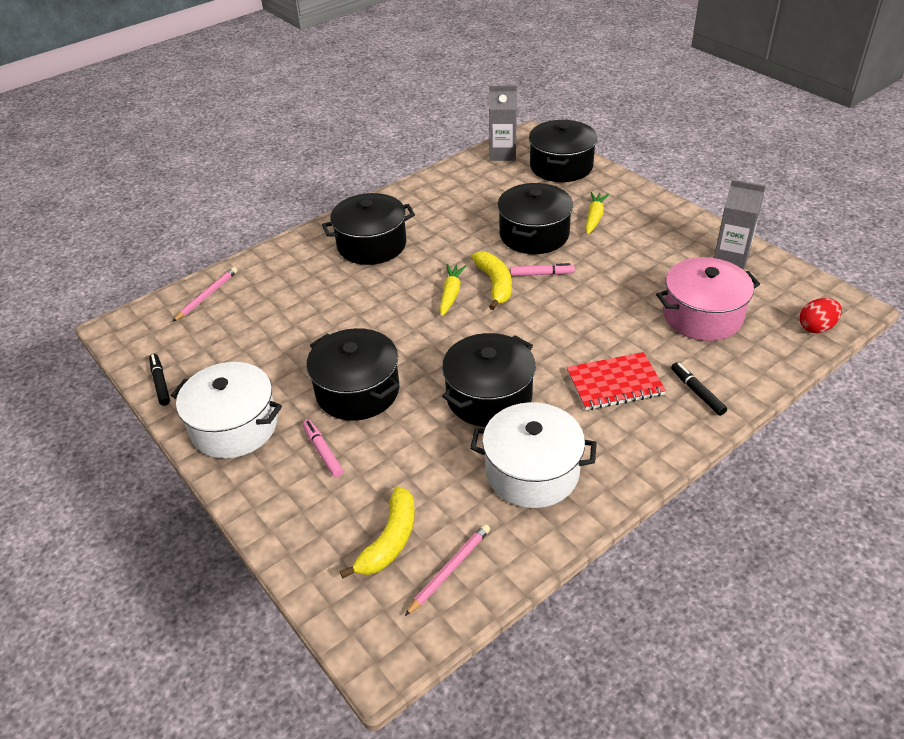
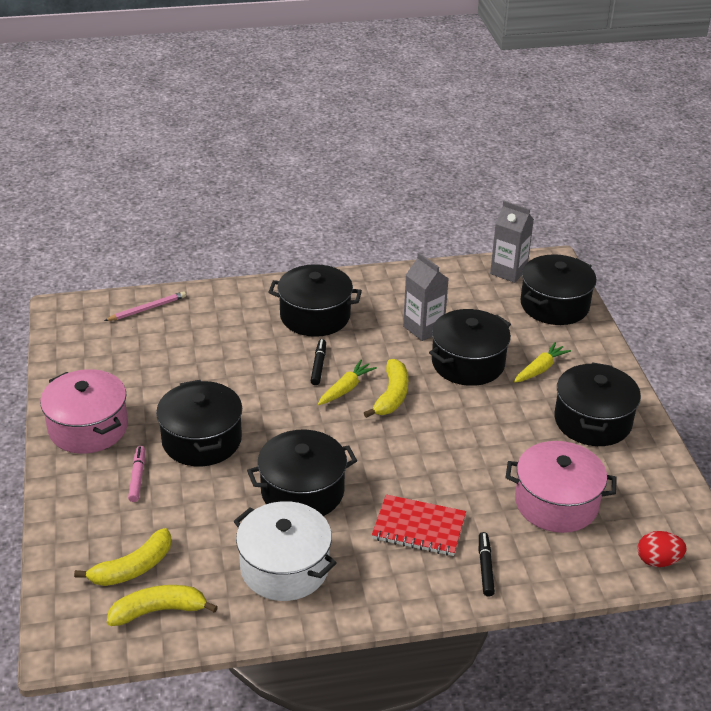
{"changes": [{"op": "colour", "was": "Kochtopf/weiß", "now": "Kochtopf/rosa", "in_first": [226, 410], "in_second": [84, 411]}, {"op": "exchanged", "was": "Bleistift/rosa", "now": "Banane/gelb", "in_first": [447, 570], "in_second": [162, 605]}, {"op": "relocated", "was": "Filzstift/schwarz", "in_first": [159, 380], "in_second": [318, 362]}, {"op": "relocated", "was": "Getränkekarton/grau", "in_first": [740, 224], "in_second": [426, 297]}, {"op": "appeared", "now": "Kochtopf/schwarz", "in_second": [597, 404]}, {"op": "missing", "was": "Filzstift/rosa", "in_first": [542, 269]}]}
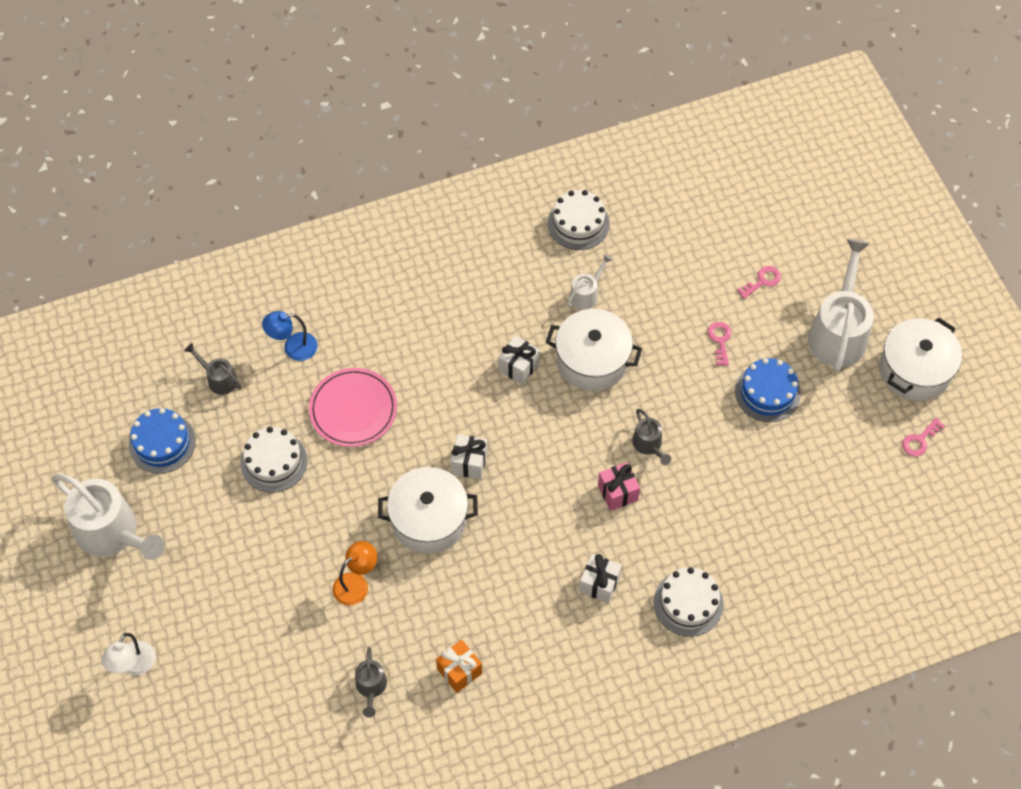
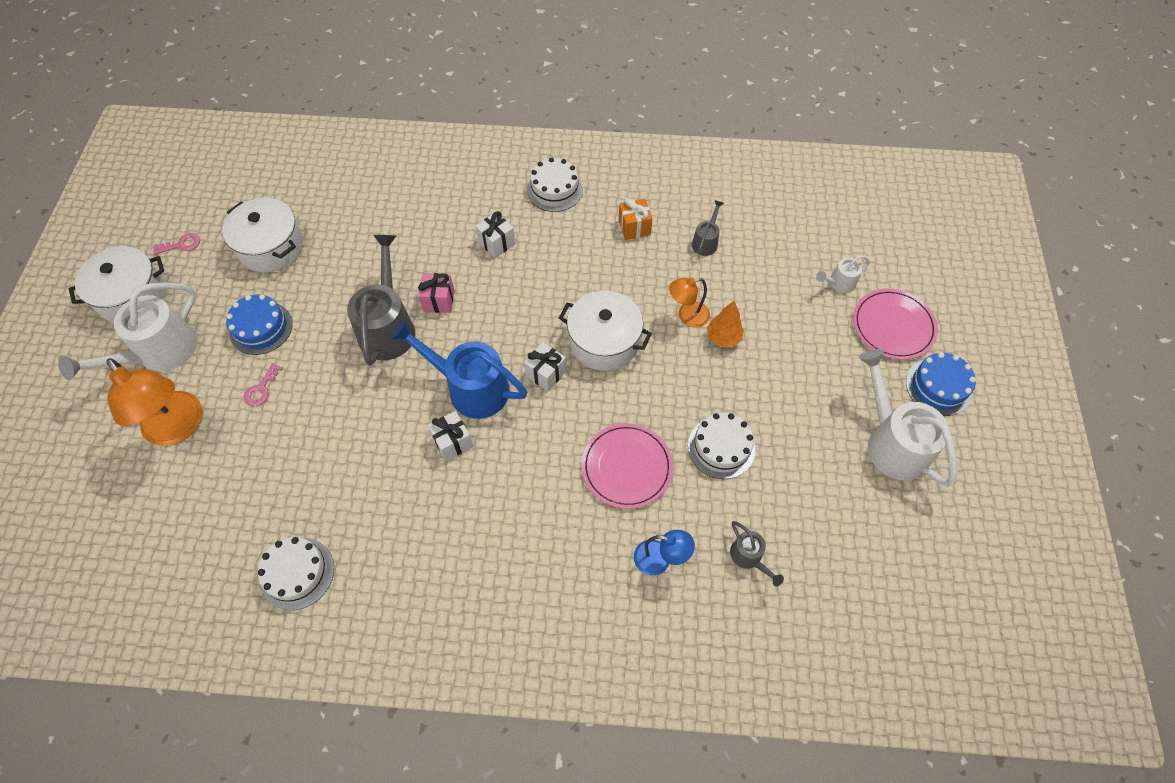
{"changes": [{"op": "exchanged", "was": "Schlüssel/rosa", "now": "Lampe/orange", "in_first": [759, 282], "in_second": [154, 402]}, {"op": "relocated", "was": "Kochtopf/weiß", "in_first": [594, 350], "in_second": [262, 235]}, {"op": "size", "was": "Gießkanne/grau", "in_first": [651, 437], "in_second": [381, 300], "ratio": 2.08}, {"op": "appeared", "now": "Gießkanne/blau", "in_second": [458, 369]}, {"op": "relocated", "was": "Kuchen/weiß", "in_first": [689, 601], "in_second": [555, 184]}, {"op": "appeared", "now": "Baum/orange", "in_second": [725, 324]}, {"op": "relocated", "was": "Gießkanne/weiß", "in_first": [590, 282], "in_second": [843, 274]}, {"op": "exchanged", "was": "Lampe/weiß", "now": "Teller/rosa", "in_first": [128, 654], "in_second": [895, 324]}, {"op": "relocated", "was": "Kuchen/blau", "in_first": [162, 440], "in_second": [941, 384]}]}
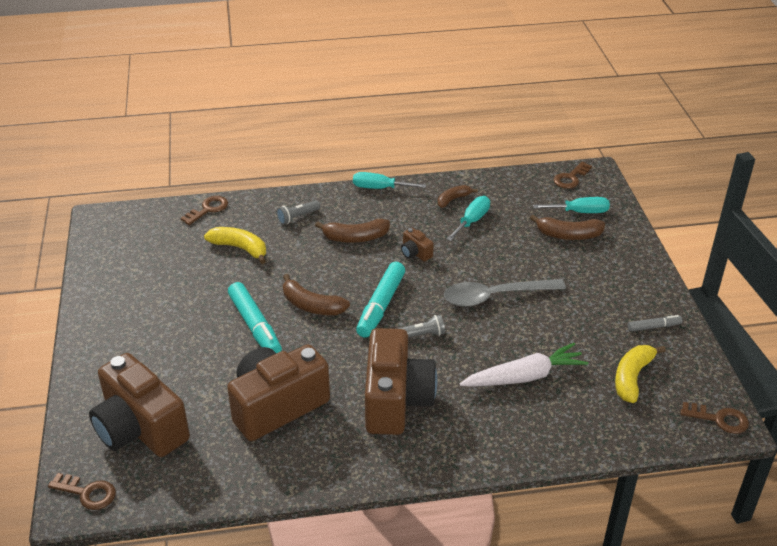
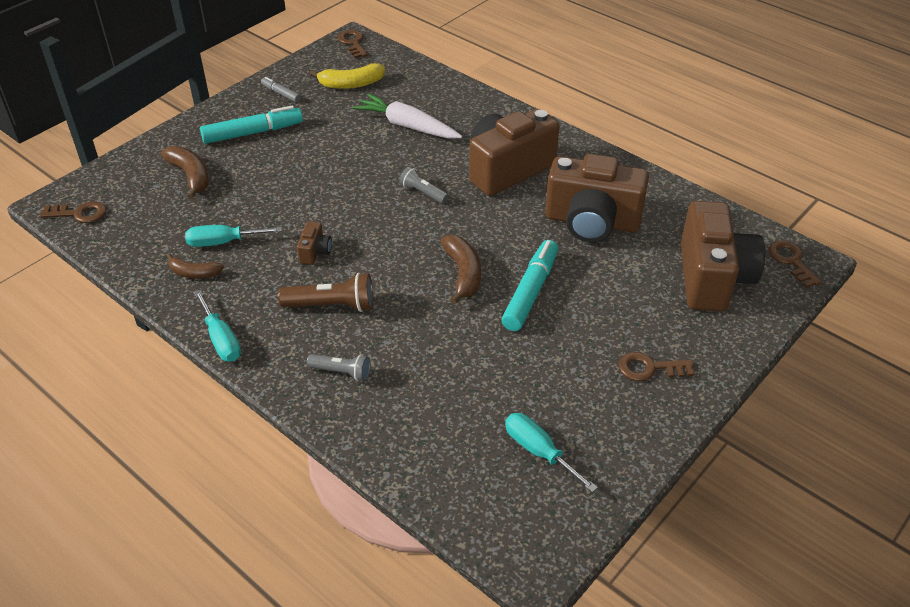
{"changes": [{"op": "relocated", "was": "Filzstift/türkis", "in_first": [380, 300], "in_second": [251, 124]}, {"op": "exchanged", "was": "Banane/braun", "now": "Taschenlampe/braun", "in_first": [352, 231], "in_second": [325, 292]}, {"op": "relocated", "was": "Schraubenzieher/türkis", "in_first": [571, 205], "in_second": [551, 453]}, {"op": "relocated", "was": "Schlüssel/braun", "in_first": [204, 210], "in_second": [657, 366]}, {"op": "missing", "was": "Banane/gelb", "in_first": [235, 245]}, {"op": "missing", "was": "Löffel/grau", "in_first": [505, 293]}]}
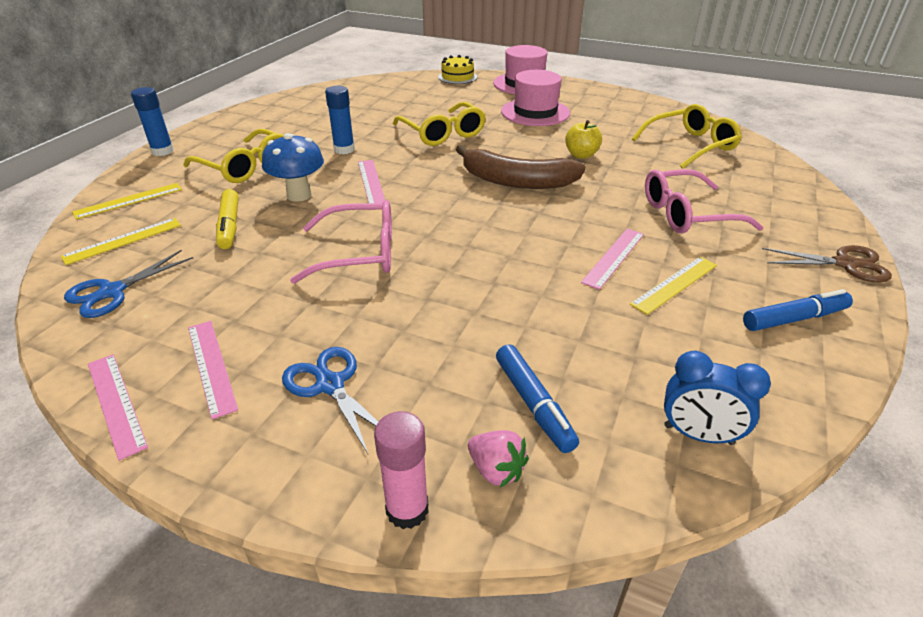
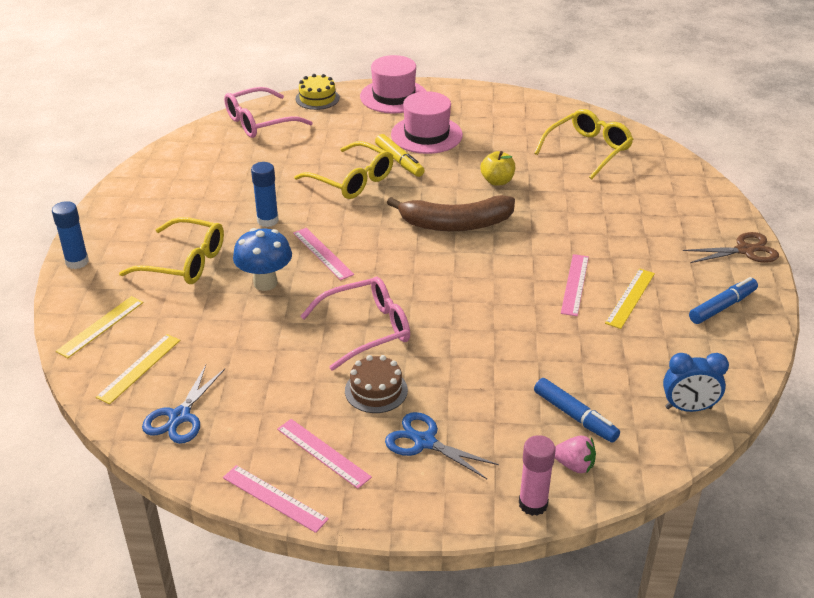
{"changes": [{"op": "relocated", "was": "Brille/rosa", "in_first": [704, 201], "in_second": [268, 112]}, {"op": "appeared", "now": "Kuchen/braun", "in_second": [376, 384]}, {"op": "relocated", "was": "Filzstift/gelb", "in_first": [227, 219], "in_second": [400, 155]}]}
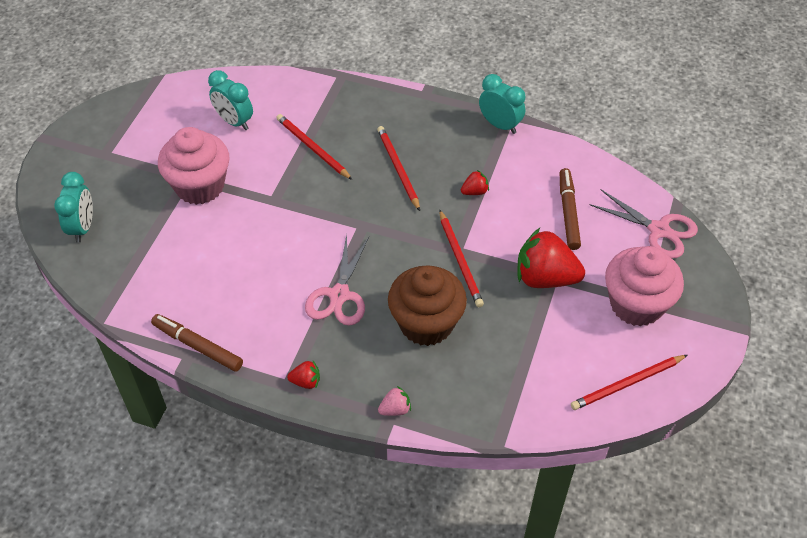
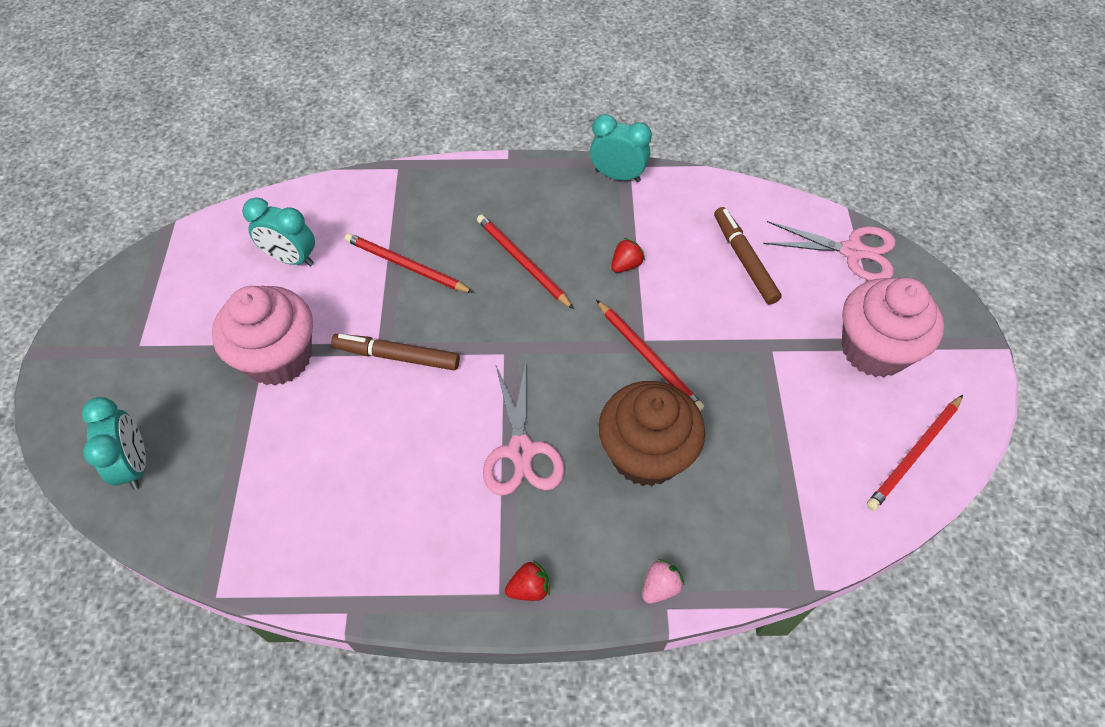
{"changes": [{"op": "relocated", "was": "Filzstift/braun", "in_first": [197, 343], "in_second": [395, 352]}, {"op": "missing", "was": "Erdbeere/rot", "in_first": [551, 258]}]}
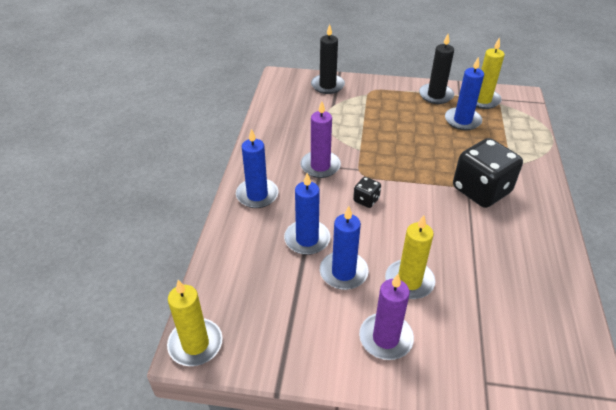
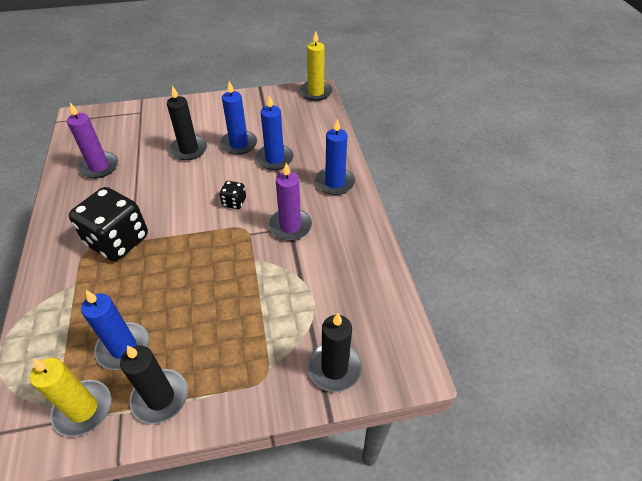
{"changes": [{"op": "relocated", "was": "Kerze/lila", "in_first": [386, 317], "in_second": [92, 140]}, {"op": "colour", "was": "Kerze/gelb", "now": "Kerze/schwarz", "in_first": [410, 257], "in_second": [187, 122]}]}
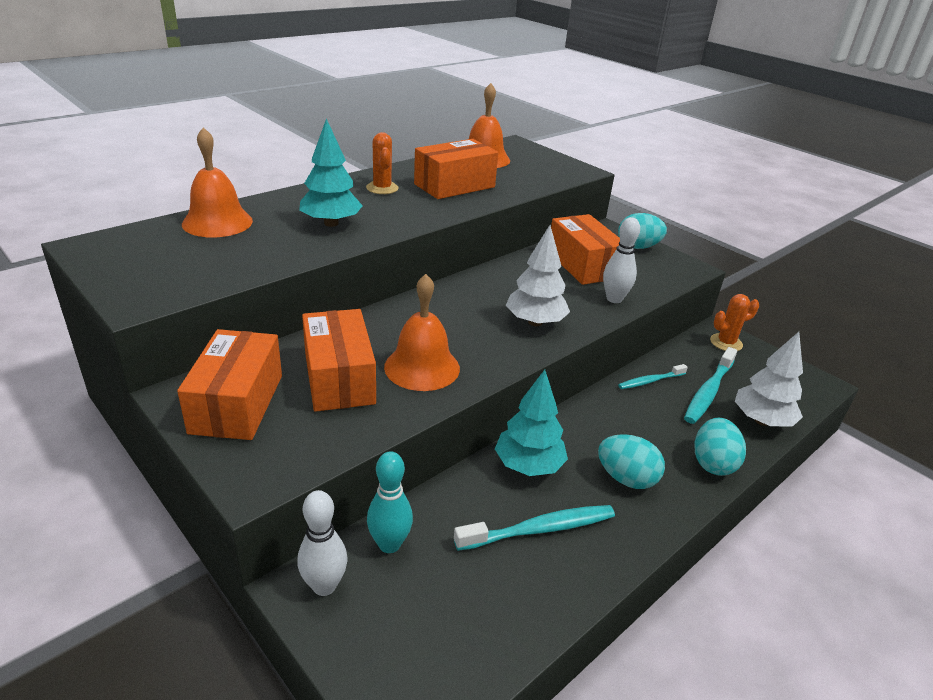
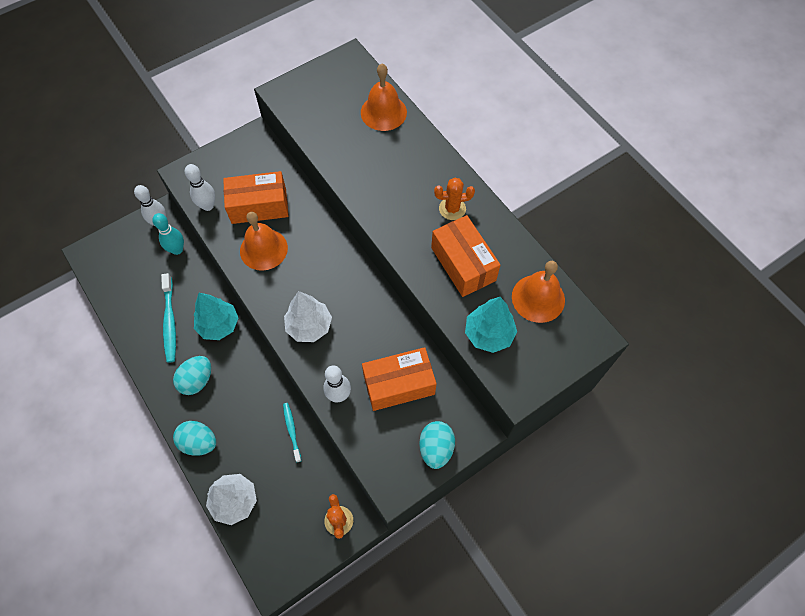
{"changes": [{"op": "appeared", "now": "Bowlingkegel/weiß", "in_second": [200, 187]}, {"op": "relocated", "was": "Baum/türkis", "in_first": [331, 172], "in_second": [491, 325]}, {"op": "missing", "was": "Schachtel/orange", "in_first": [229, 384]}, {"op": "missing", "was": "Zahnbürste/türkis", "in_first": [710, 385]}]}
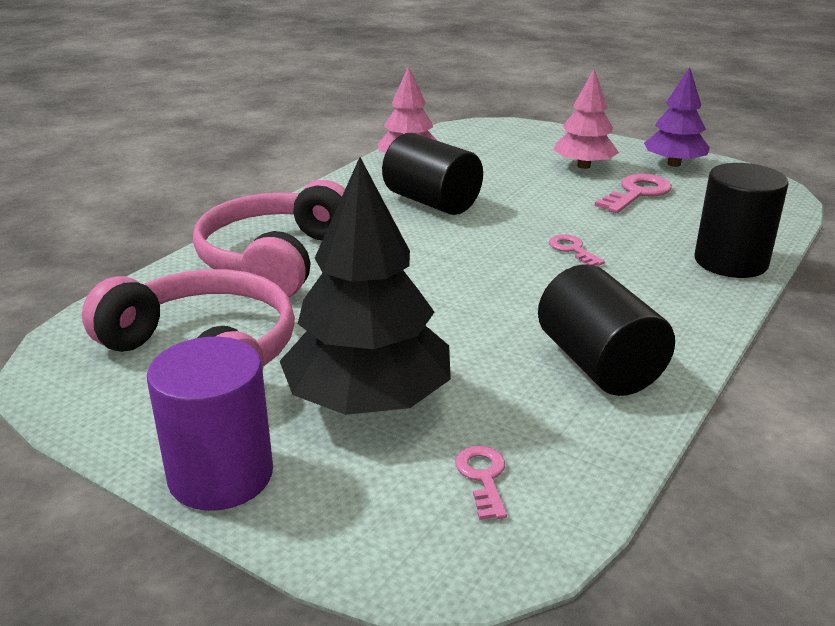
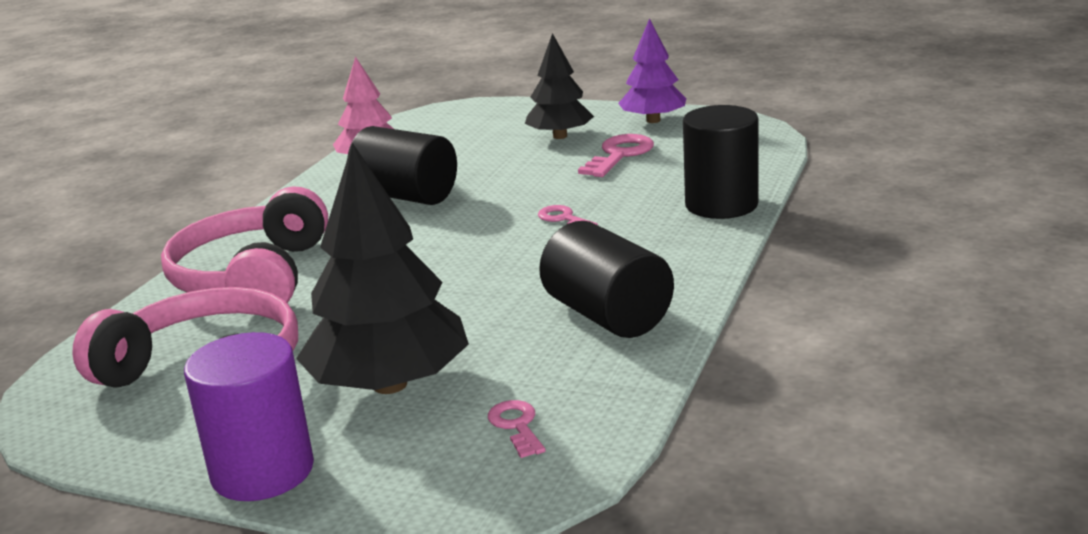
{"changes": [{"op": "colour", "was": "Baum/rosa", "now": "Baum/schwarz", "in_first": [586, 119], "in_second": [559, 86]}]}
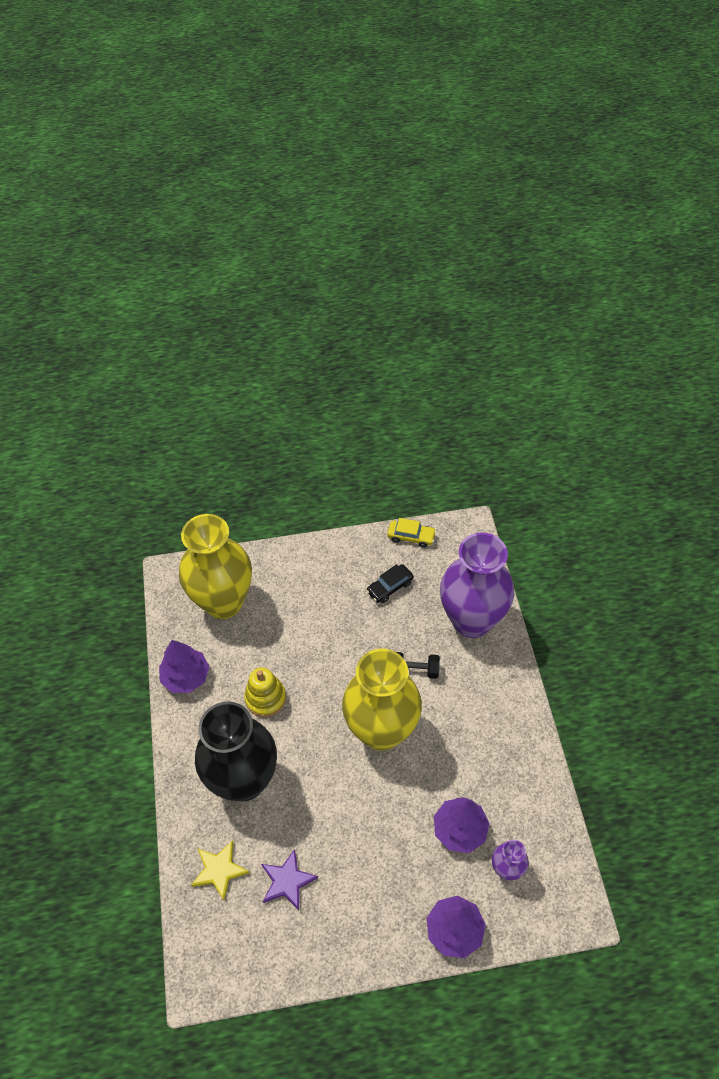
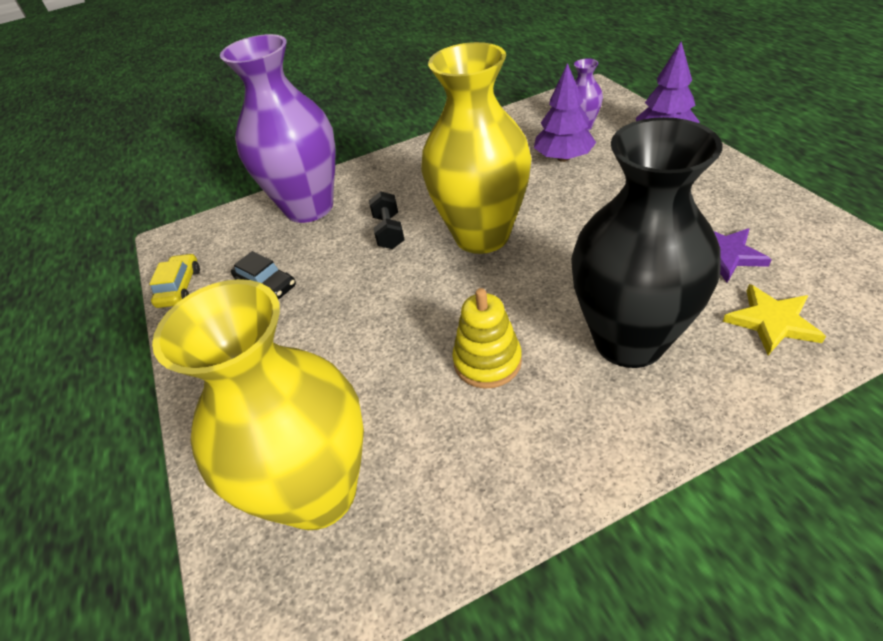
{"changes": [{"op": "missing", "was": "Baum/lila", "in_first": [184, 666]}]}
